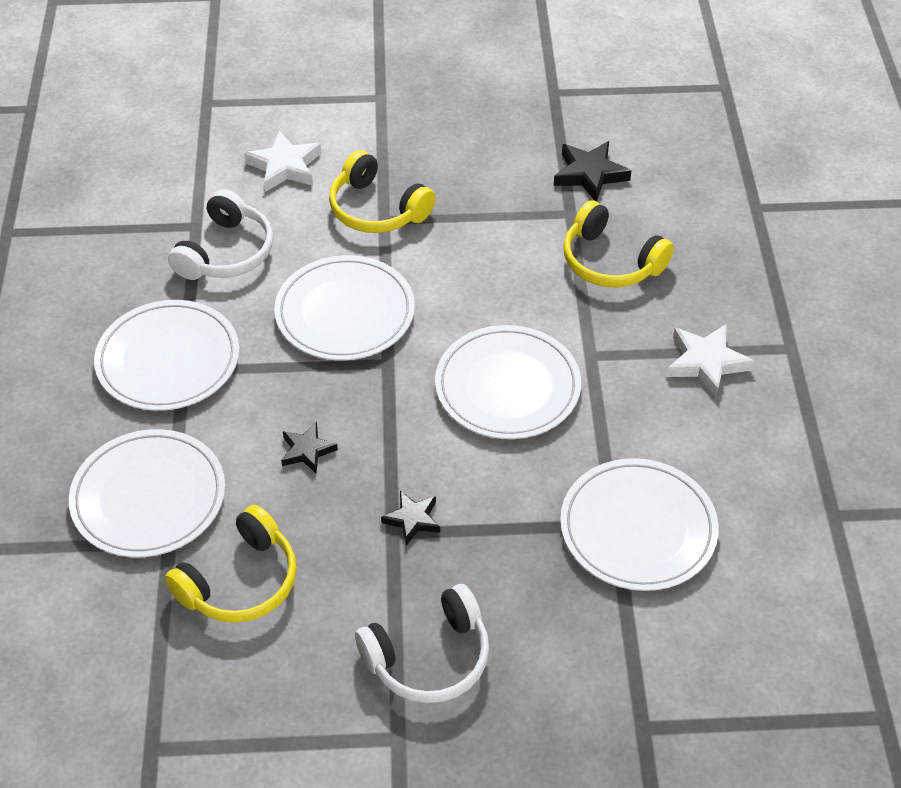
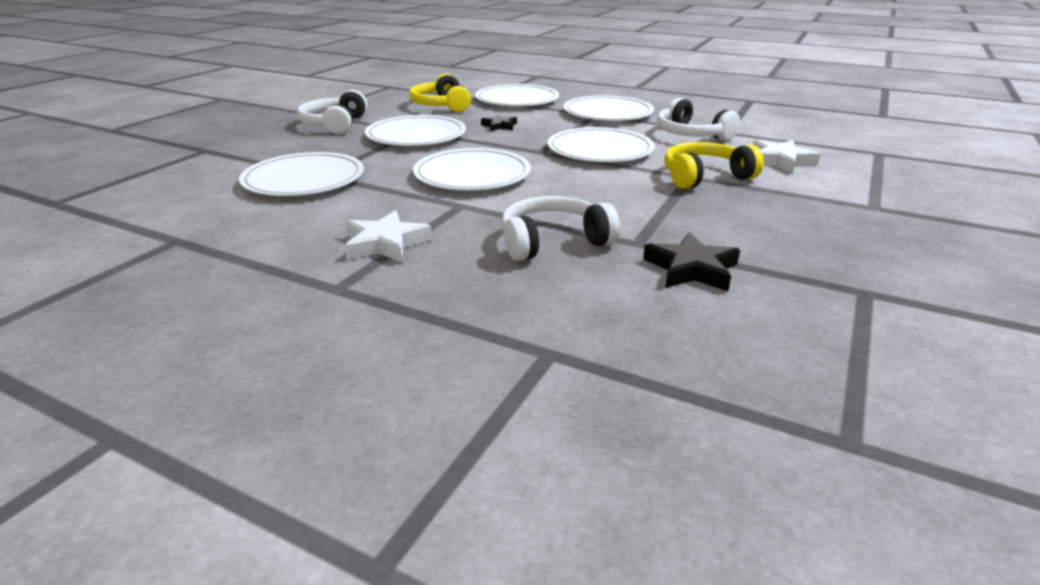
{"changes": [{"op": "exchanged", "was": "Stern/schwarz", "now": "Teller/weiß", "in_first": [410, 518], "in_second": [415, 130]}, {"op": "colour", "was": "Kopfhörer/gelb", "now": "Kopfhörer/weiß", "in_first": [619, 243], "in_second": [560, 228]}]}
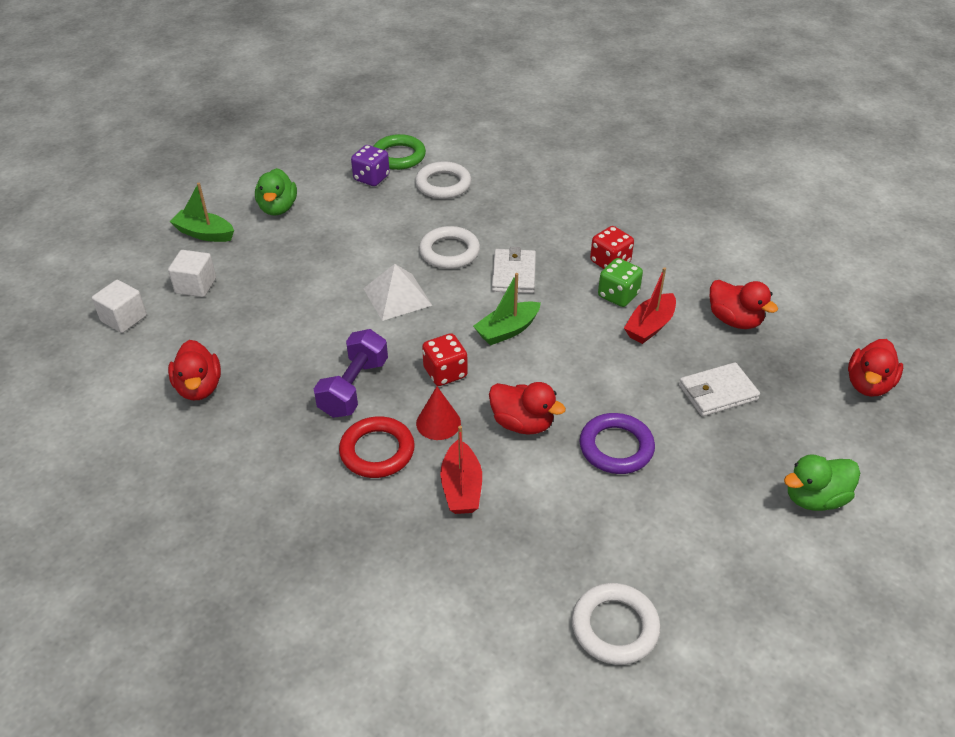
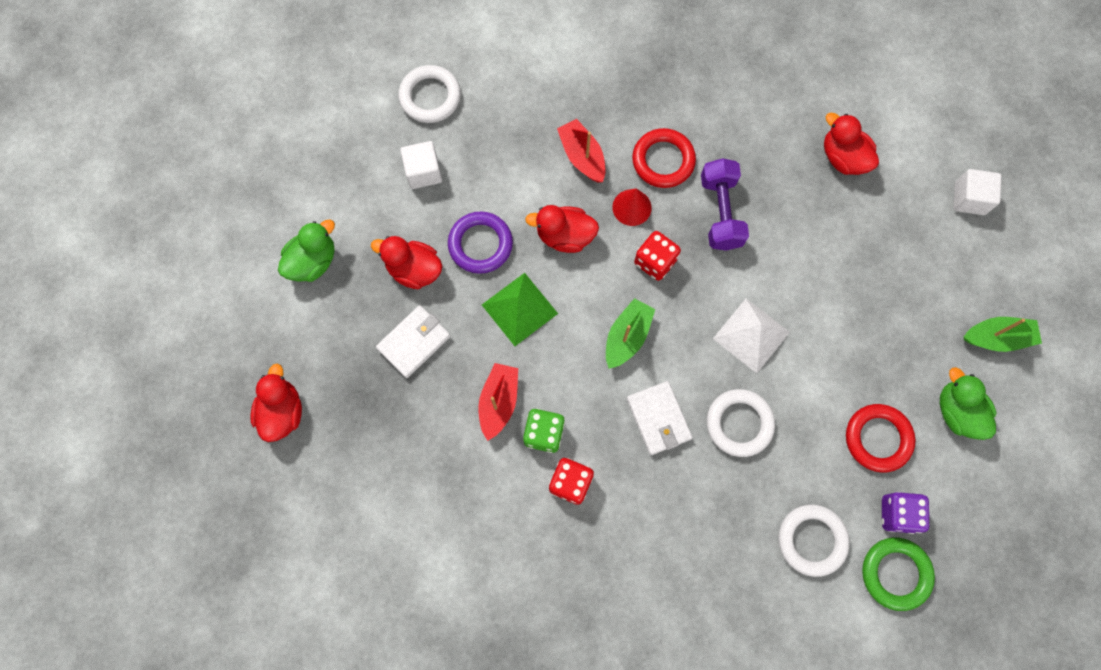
{"changes": [{"op": "relocated", "was": "Ente/rot", "in_first": [744, 304], "in_second": [406, 262]}, {"op": "relocated", "was": "Kubus/weiß", "in_first": [192, 273], "in_second": [421, 165]}, {"op": "appeared", "now": "Pyramide/grün", "in_second": [520, 309]}, {"op": "appeared", "now": "Ring/rot", "in_second": [880, 438]}]}
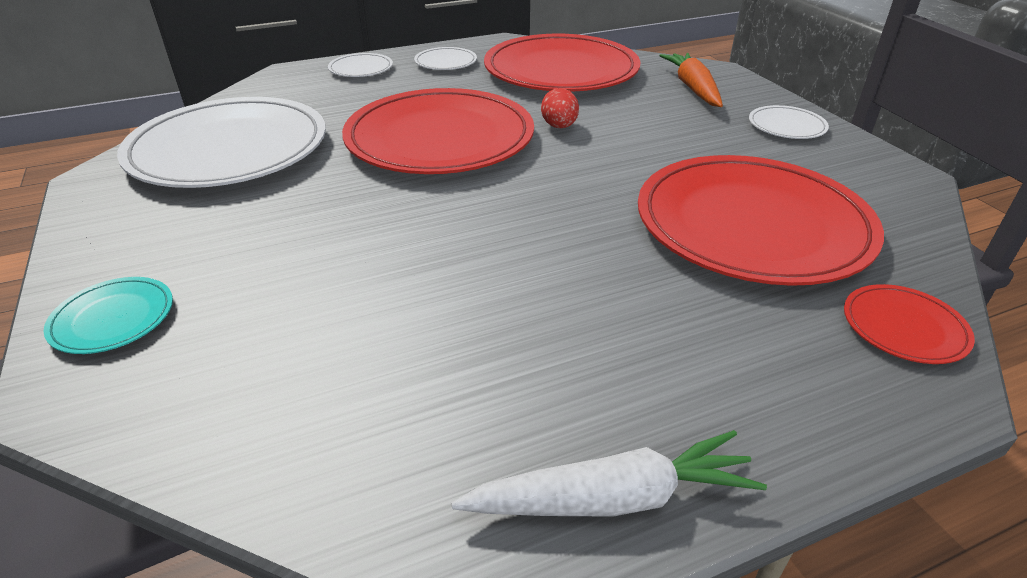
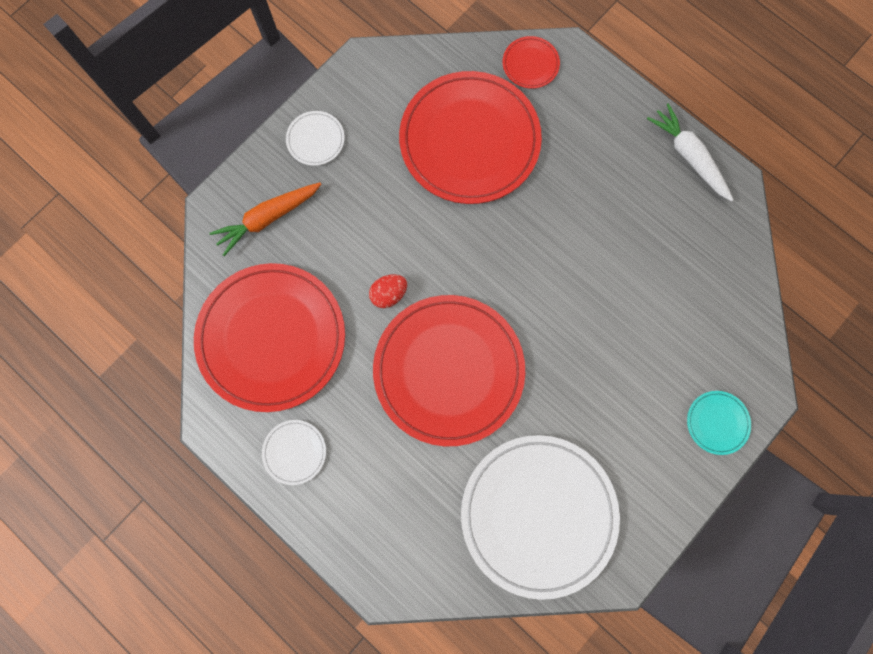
{"changes": [{"op": "missing", "was": "Teller/weiß", "in_first": [360, 65]}]}
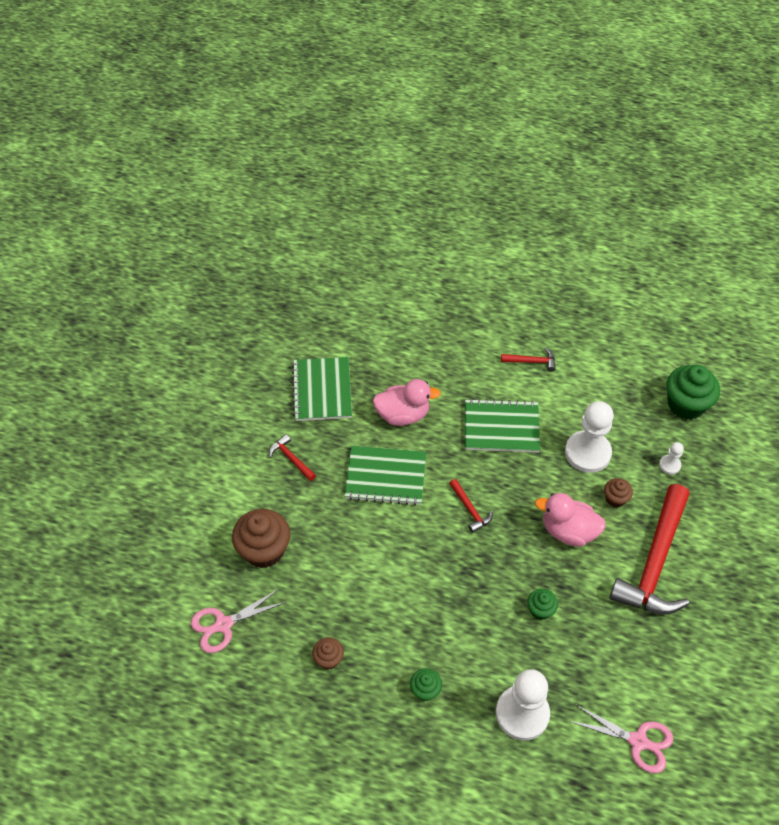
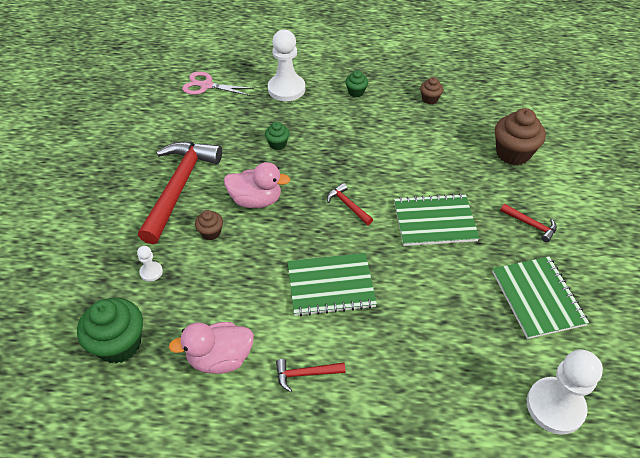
{"changes": [{"op": "relocated", "was": "Ente/rosa", "in_first": [407, 402], "in_second": [211, 348]}, {"op": "relocated", "was": "Bauer/weiß", "in_first": [589, 437], "in_second": [565, 392]}, {"op": "missing", "was": "Schere/rosa", "in_first": [238, 621]}]}
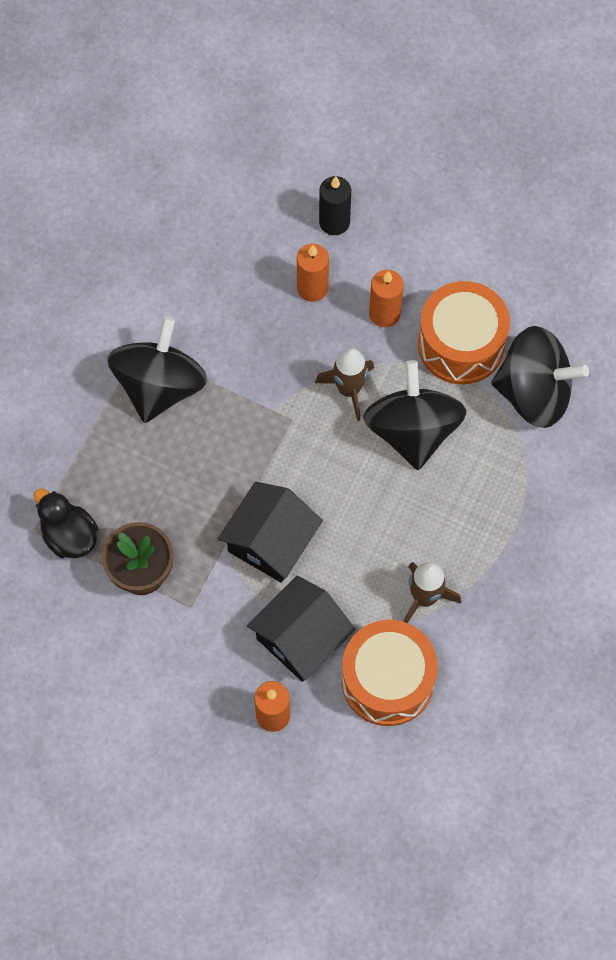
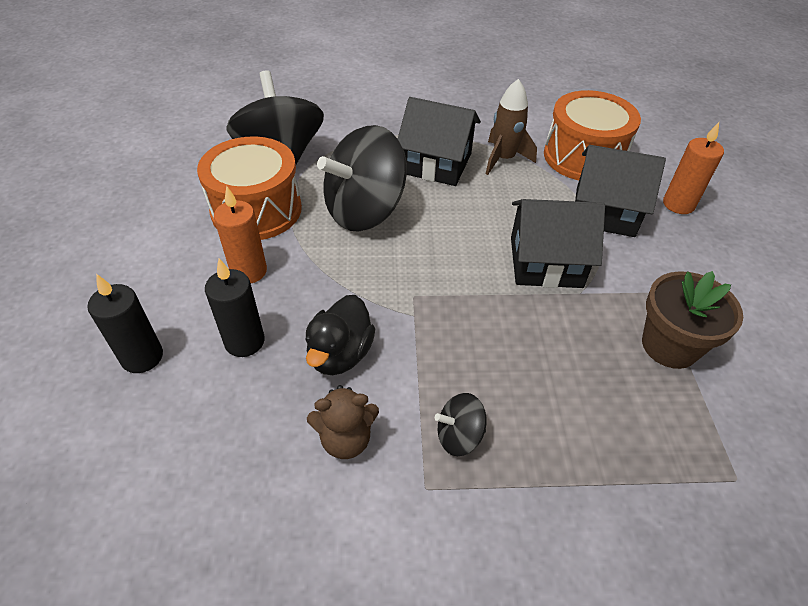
{"changes": [{"op": "colour", "was": "Kerze/orange", "now": "Kerze/schwarz", "in_first": [313, 273], "in_second": [235, 308]}, {"op": "relocated", "was": "Ente/schwarz", "in_first": [66, 523], "in_second": [340, 335]}, {"op": "appeared", "now": "Teddybär/braun", "in_second": [343, 422]}, {"op": "appeared", "now": "Haus/schwarz", "in_second": [439, 141]}, {"op": "size", "was": "Kreisel/schwarz", "in_first": [157, 370], "in_second": [460, 424], "ratio": 0.44}, {"op": "missing", "was": "Rakete/braun", "in_first": [344, 384]}]}
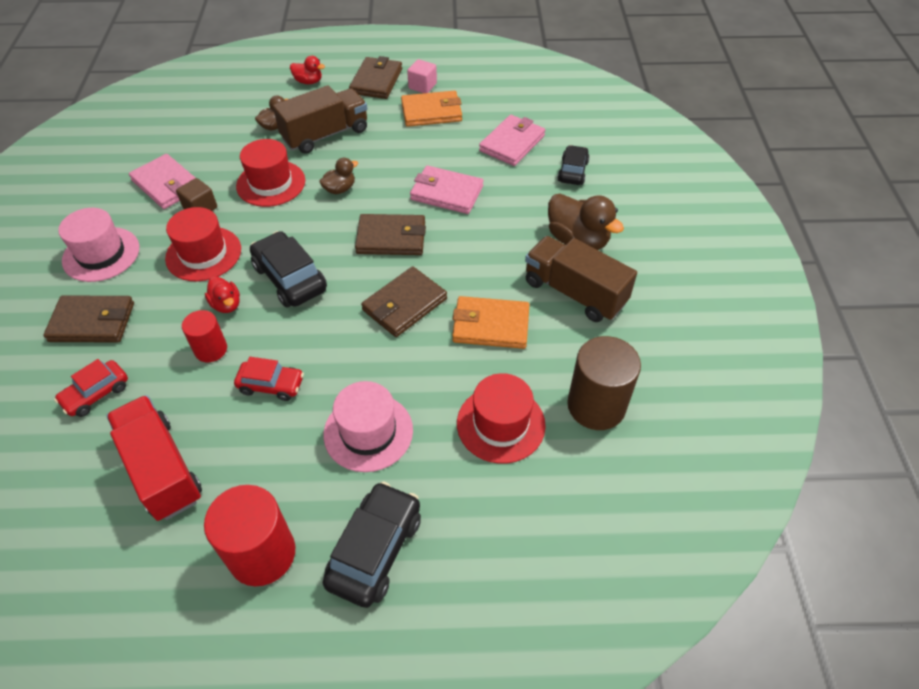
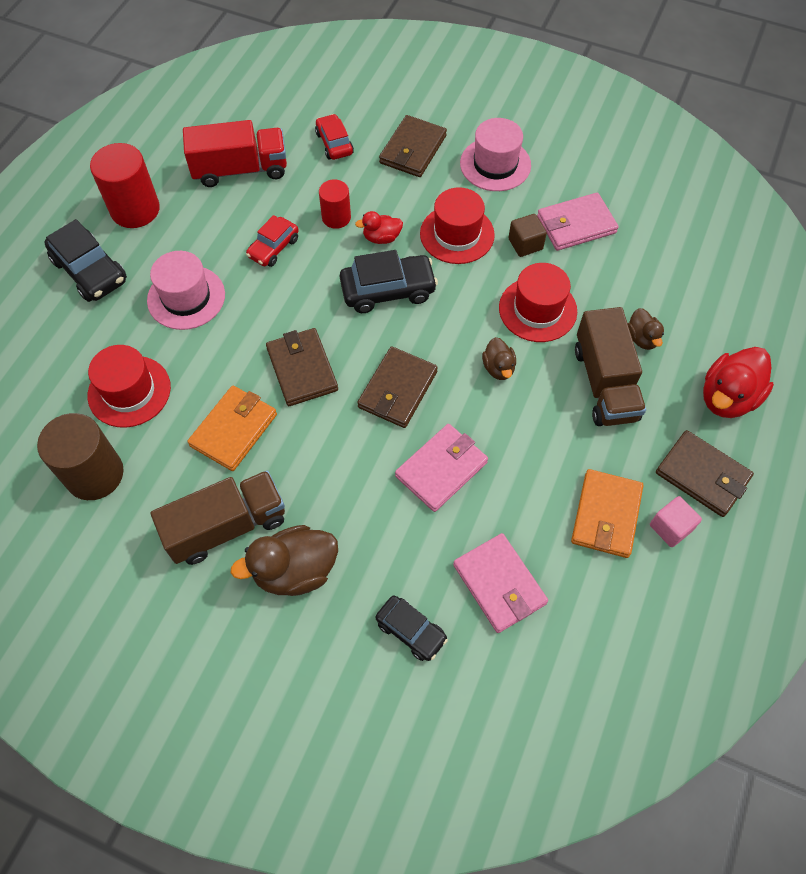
{"changes": [{"op": "size", "was": "Ente/rot", "in_first": [307, 70], "in_second": [738, 382], "ratio": 1.81}]}
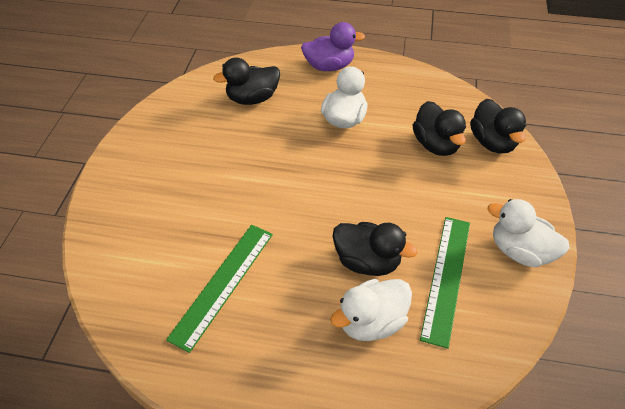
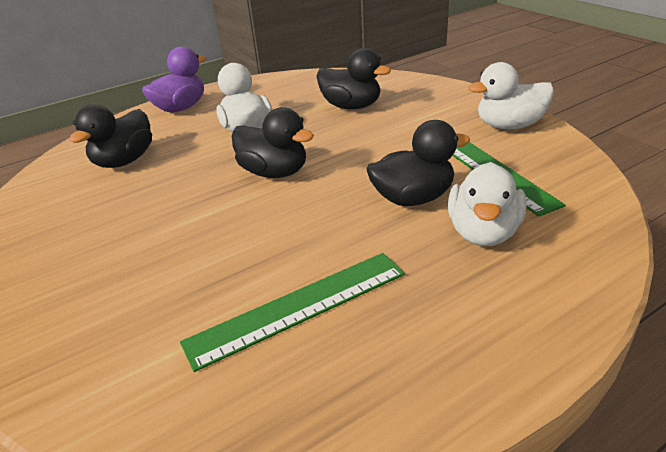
{"changes": [{"op": "spun", "was": "Lineal/grün", "in_first": [219, 289], "in_second": [292, 312], "clockwise": 75}, {"op": "relocated", "was": "Ente/schwarz", "in_first": [498, 126], "in_second": [273, 142]}]}
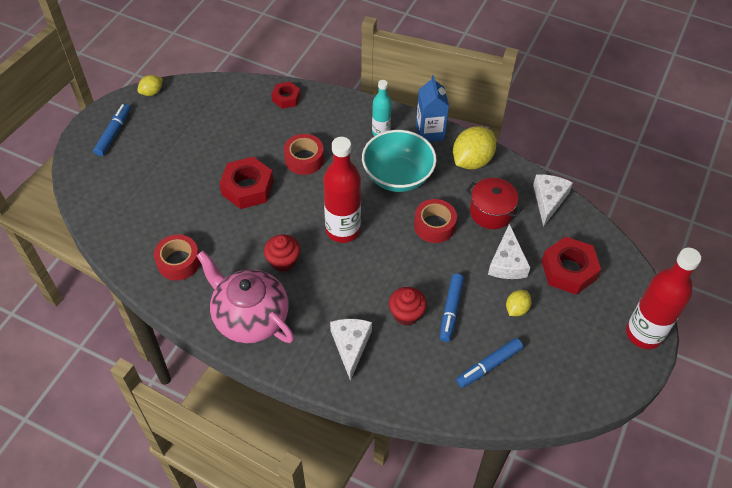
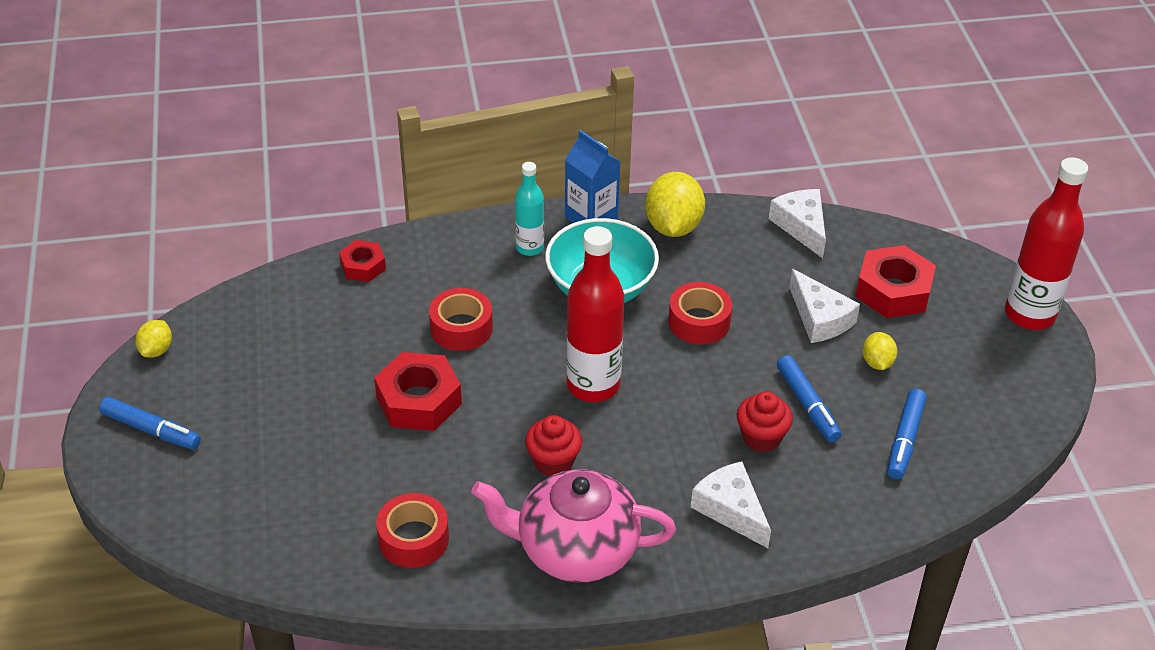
{"changes": [{"op": "spun", "was": "Filzstift/blau", "in_first": [112, 129], "in_second": [150, 423], "clockwise": 135}, {"op": "missing", "was": "Kochtopf/rot", "in_first": [494, 203]}]}
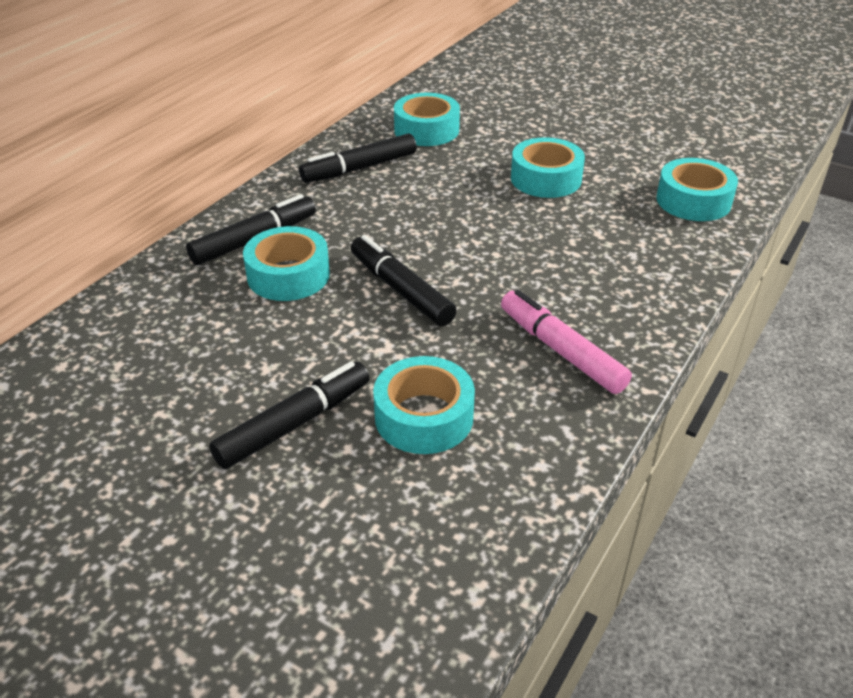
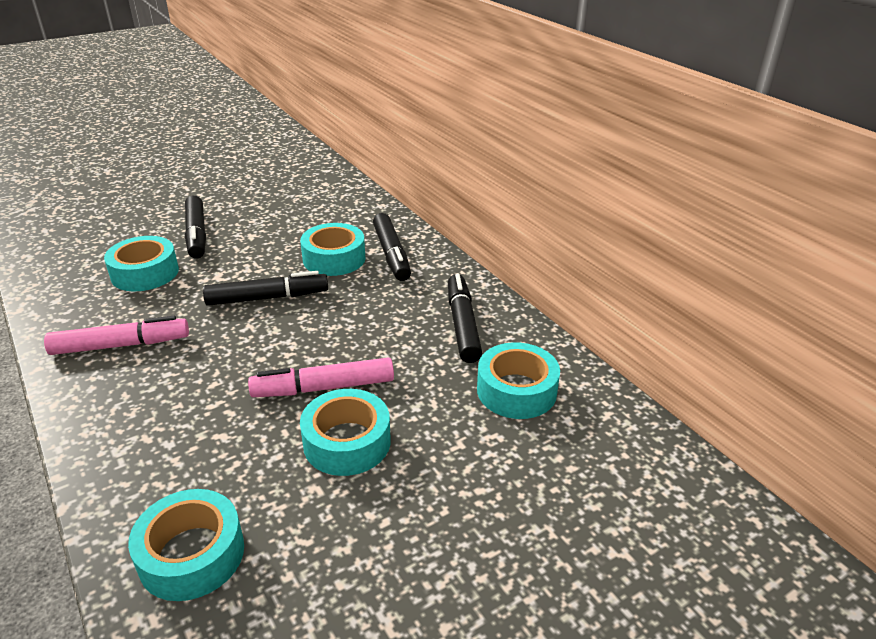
{"changes": [{"op": "appeared", "now": "Filzstift/rosa", "in_second": [321, 377]}]}
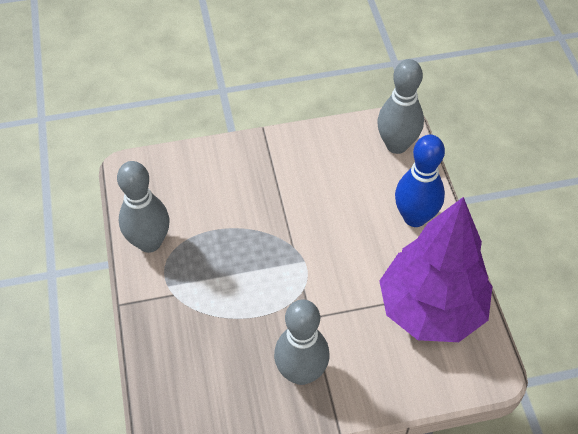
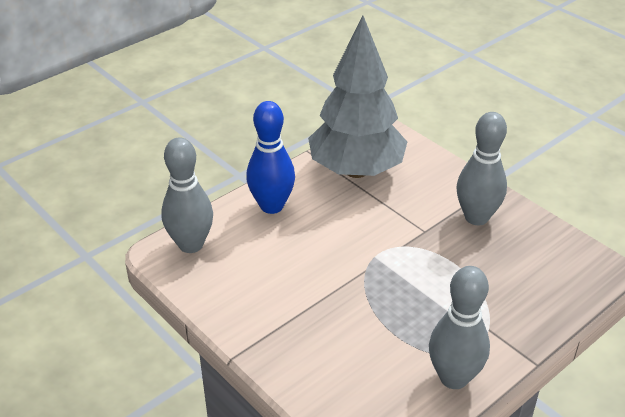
{"changes": [{"op": "colour", "was": "Baum/lila", "now": "Baum/grau", "in_first": [436, 269], "in_second": [357, 97]}]}
